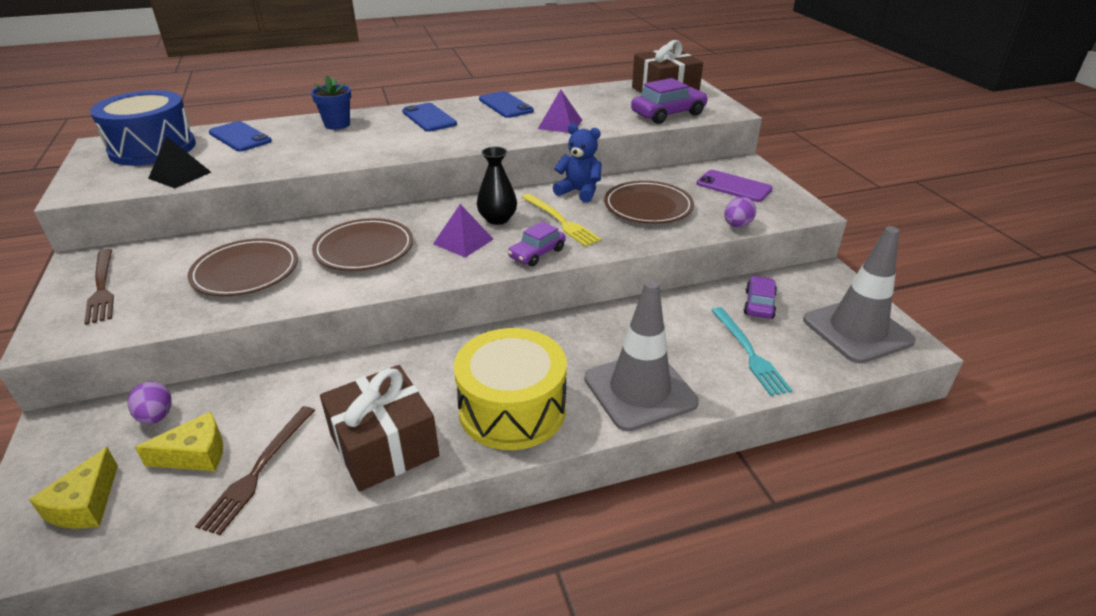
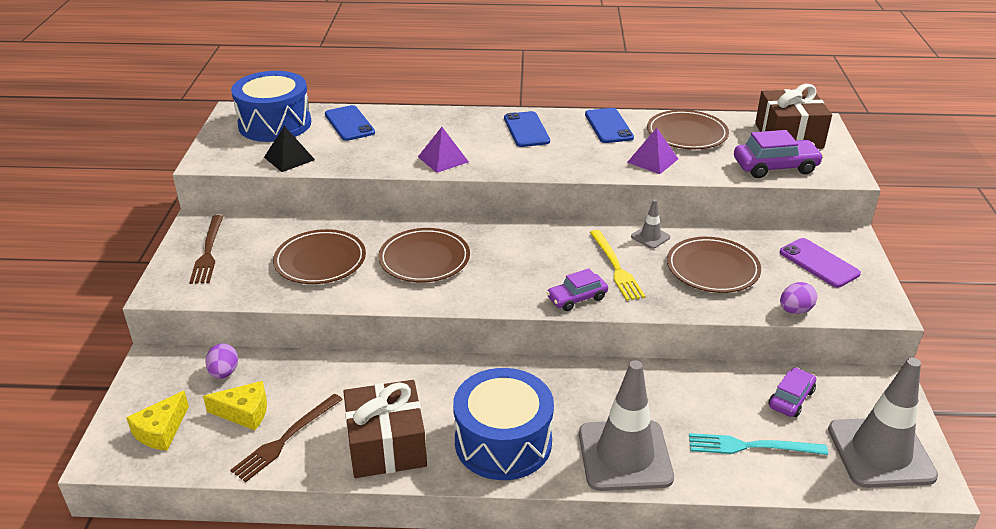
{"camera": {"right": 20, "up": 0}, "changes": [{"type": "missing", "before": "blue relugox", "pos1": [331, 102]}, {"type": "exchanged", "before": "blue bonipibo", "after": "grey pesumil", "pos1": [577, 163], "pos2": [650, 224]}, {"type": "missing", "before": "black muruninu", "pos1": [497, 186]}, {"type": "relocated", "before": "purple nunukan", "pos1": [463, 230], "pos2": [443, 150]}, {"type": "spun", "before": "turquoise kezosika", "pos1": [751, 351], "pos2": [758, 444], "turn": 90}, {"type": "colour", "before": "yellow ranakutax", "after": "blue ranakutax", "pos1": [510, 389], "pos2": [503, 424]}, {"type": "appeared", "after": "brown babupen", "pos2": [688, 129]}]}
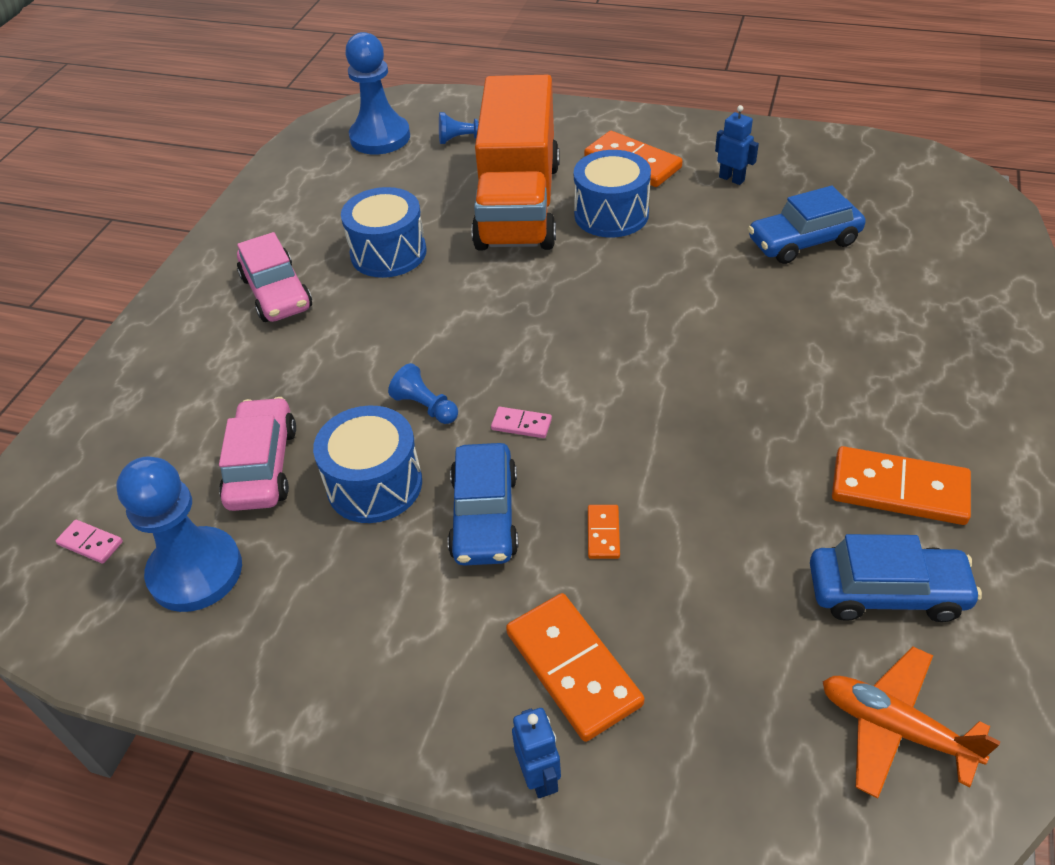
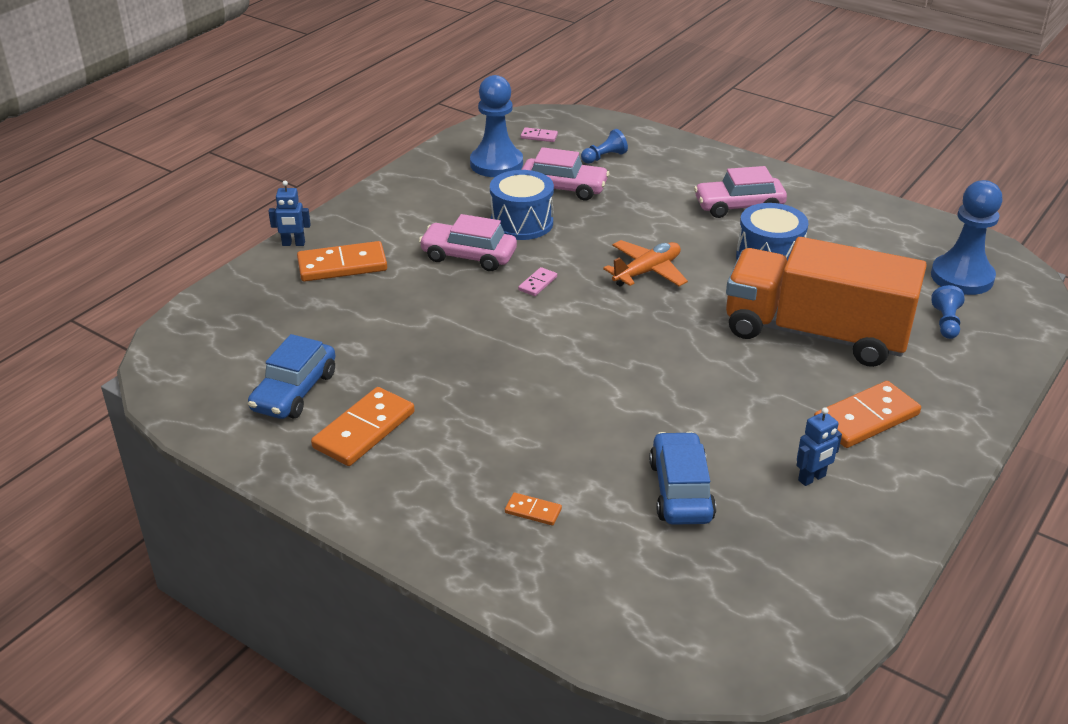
{"camera": {"right": 105, "up": -10}, "changes": [{"type": "missing", "before": "blue ranakutax", "pos1": [612, 194]}, {"type": "relocated", "before": "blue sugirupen", "pos1": [423, 393], "pos2": [604, 146]}, {"type": "colour", "before": "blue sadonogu", "after": "pink sadonogu", "pos1": [483, 504], "pos2": [468, 242]}, {"type": "relocated", "before": "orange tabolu", "pos1": [604, 532], "pos2": [533, 509]}, {"type": "spun", "before": "pink tabolu", "pos1": [89, 542], "pos2": [539, 134], "turn": 60}, {"type": "relocated", "before": "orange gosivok", "pos1": [912, 722], "pos2": [645, 263]}]}
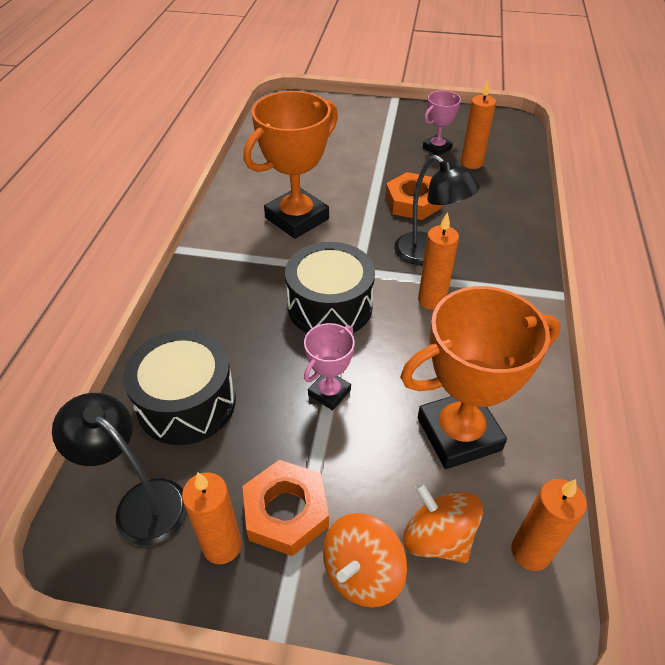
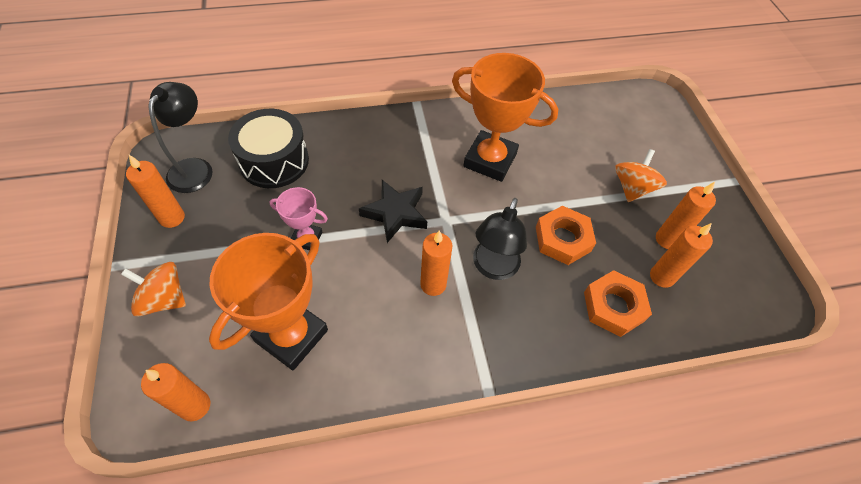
{"camera": {"right": 65, "up": 10}, "changes": [{"type": "exchanged", "before": "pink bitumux", "after": "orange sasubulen", "pos1": [442, 123], "pos2": [686, 215]}, {"type": "exchanged", "before": "black ranakutax", "after": "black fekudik", "pos1": [330, 287], "pos2": [393, 211]}, {"type": "spun", "before": "orange bitumux", "pos1": [480, 377], "pos2": [268, 301], "turn": 75}, {"type": "relocated", "before": "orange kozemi", "pos1": [285, 508], "pos2": [618, 303]}, {"type": "relocated", "before": "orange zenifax", "pos1": [443, 523], "pos2": [641, 175]}]}
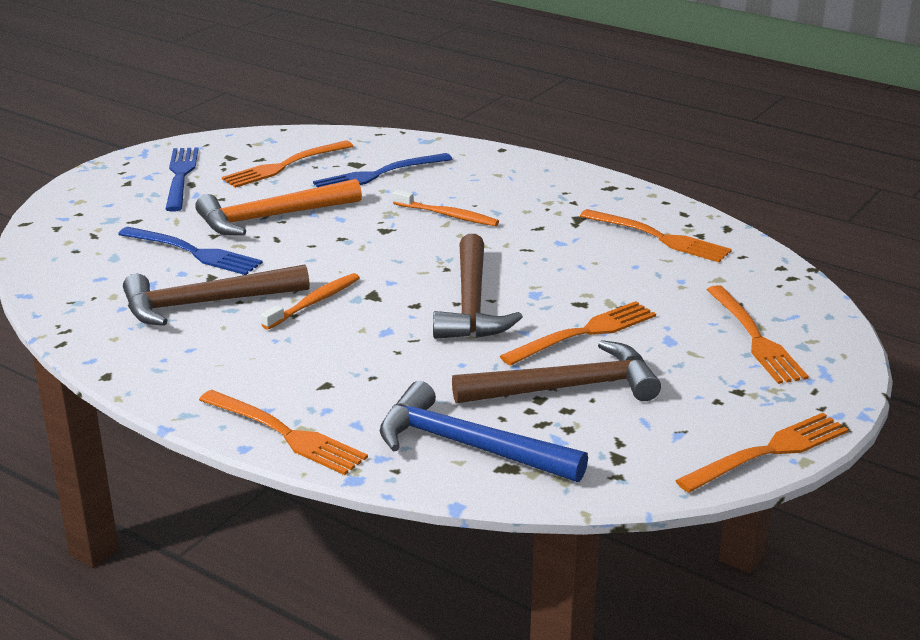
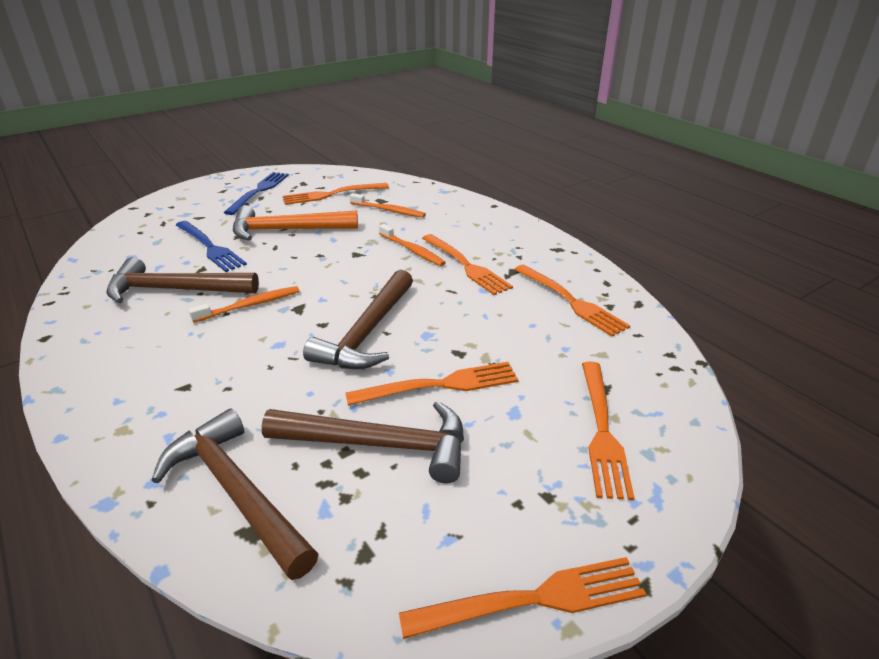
{"camera": {"right": 20, "up": 5}, "changes": [{"type": "exchanged", "before": "blue kezosika", "after": "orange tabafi", "pos1": [382, 170], "pos2": [388, 205]}, {"type": "colour", "before": "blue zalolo", "after": "brown zalolo", "pos1": [484, 431], "pos2": [235, 494]}, {"type": "relocated", "before": "orange kezosika", "pos1": [283, 432], "pos2": [467, 264]}]}
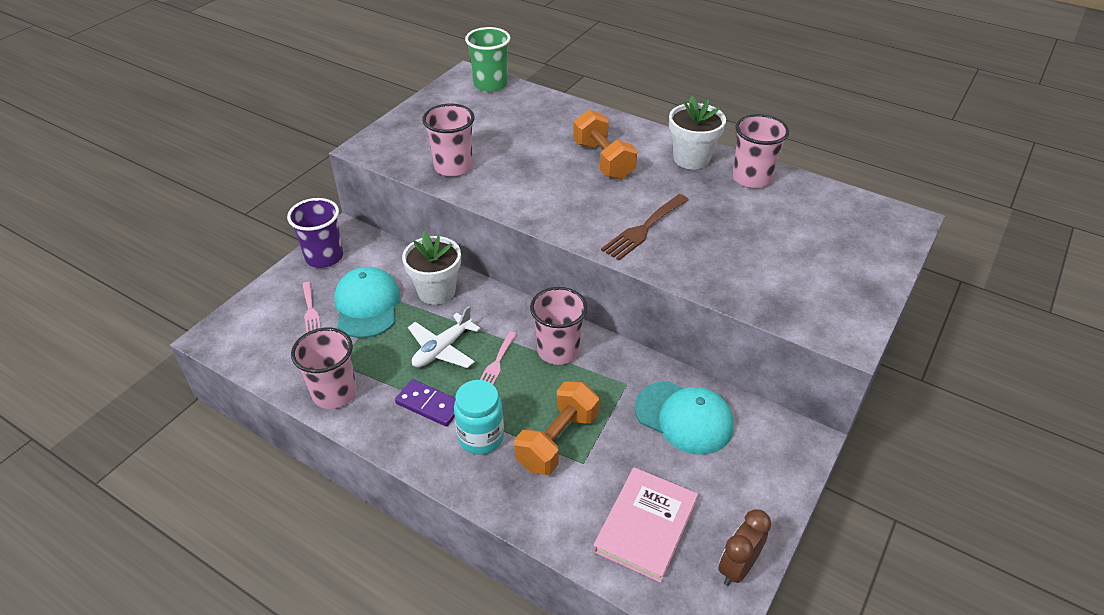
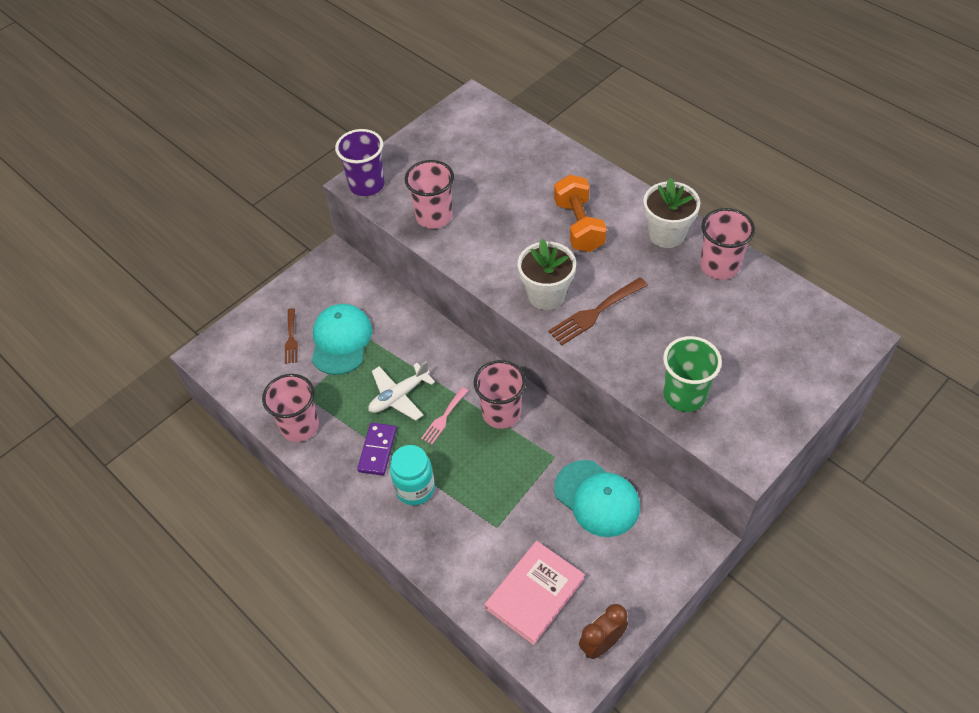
{"camera": {"right": 15, "up": 10}, "changes": [{"type": "relocated", "before": "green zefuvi", "pos1": [488, 59], "pos2": [692, 374]}, {"type": "relocated", "before": "purple zefuvi", "pos1": [315, 233], "pos2": [360, 162]}, {"type": "relocated", "before": "white relugox", "pos1": [431, 268], "pos2": [547, 274]}, {"type": "colour", "before": "pink kezosika", "after": "brown kezosika", "pos1": [311, 307], "pos2": [291, 336]}, {"type": "spun", "before": "purple tabolu", "pos1": [425, 403], "pos2": [377, 449], "turn": 60}, {"type": "missing", "before": "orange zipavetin", "pos1": [556, 428]}]}
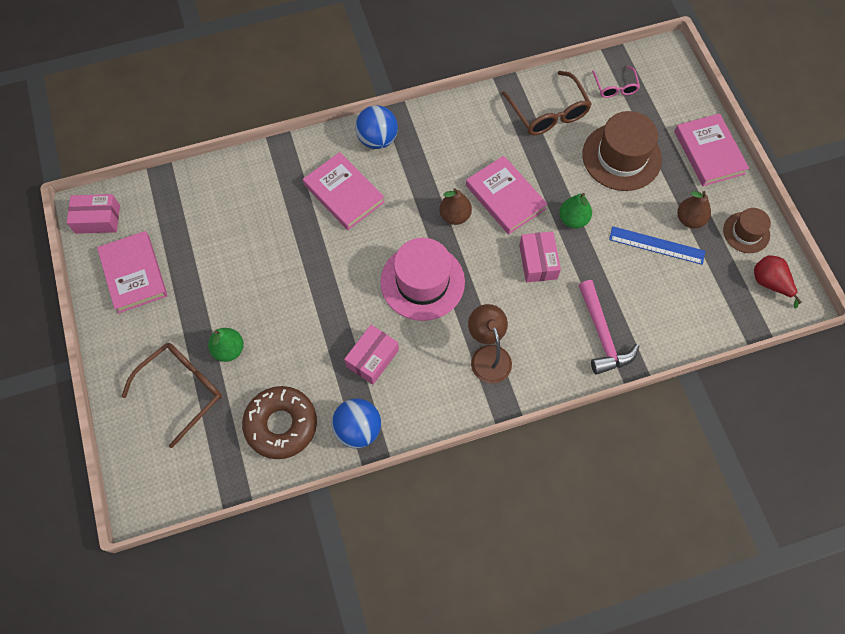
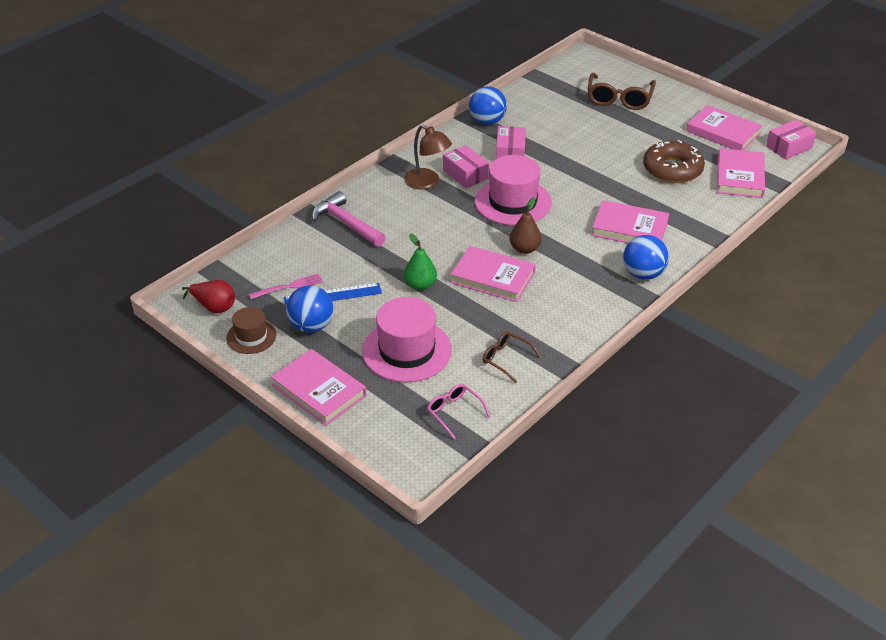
{"camera": {"right": 150, "up": -25}, "changes": [{"type": "size", "before": "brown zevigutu", "pos1": [547, 103], "pos2": [512, 357], "scale": 0.58}, {"type": "colour", "before": "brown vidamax", "after": "pink vidamax", "pos1": [622, 151], "pos2": [407, 339]}, {"type": "exchanged", "before": "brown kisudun", "after": "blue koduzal", "pos1": [694, 209], "pos2": [309, 309]}, {"type": "relocated", "before": "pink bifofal", "pos1": [540, 257], "pos2": [466, 166]}, {"type": "missing", "before": "green kisudun", "pos1": [226, 345]}, {"type": "relocated", "before": "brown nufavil", "pos1": [279, 422], "pos2": [674, 161]}, {"type": "appeared", "after": "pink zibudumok", "pos2": [741, 173]}, {"type": "appeared", "after": "pink kezosika", "pos2": [286, 286]}]}
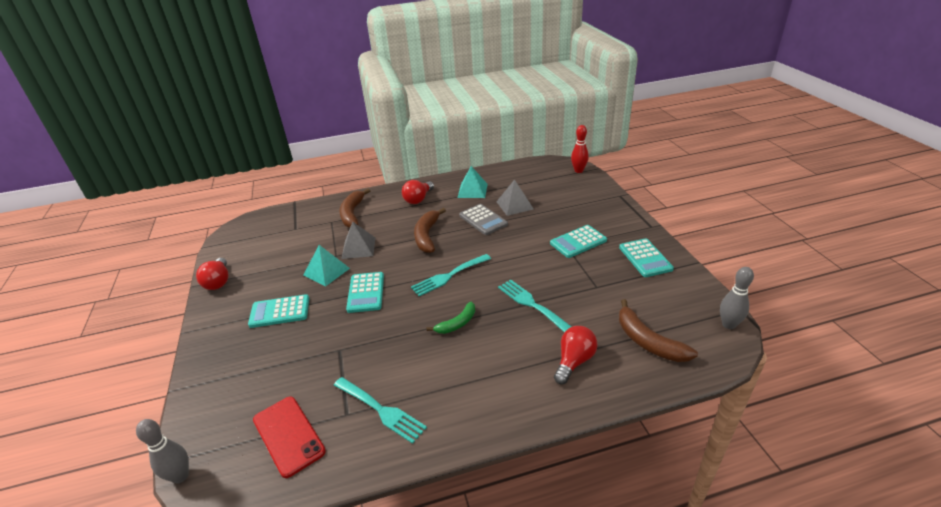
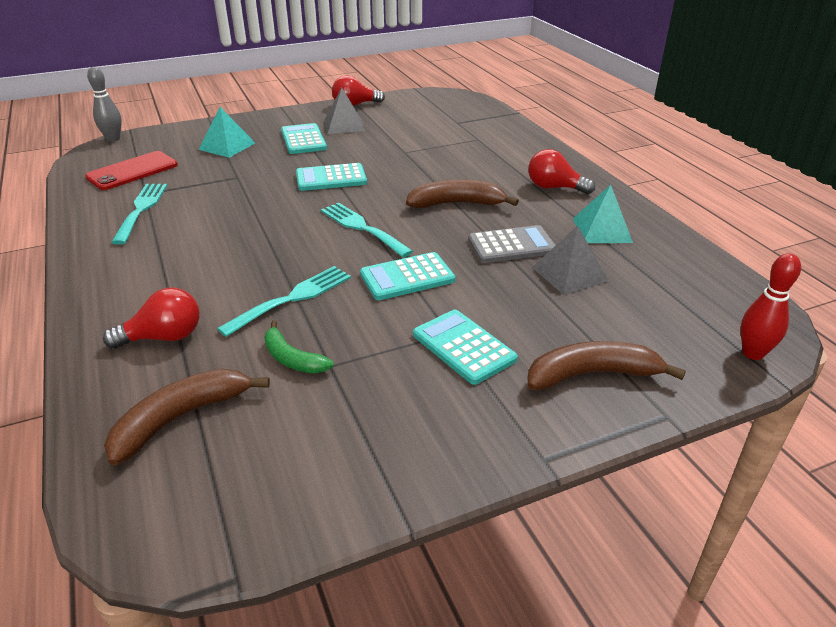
{"camera": {"right": 80, "up": 0}, "changes": [{"type": "relocated", "before": "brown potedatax", "pos1": [355, 208], "pos2": [606, 365]}, {"type": "spun", "before": "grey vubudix", "pos1": [483, 219], "pos2": [512, 244], "turn": -150}, {"type": "relocated", "before": "grey nunukan", "pos1": [358, 240], "pos2": [344, 111]}, {"type": "relocated", "before": "turquoise vubudix", "pos1": [646, 257], "pos2": [408, 276]}, {"type": "relocated", "before": "turquoise nunukan", "pos1": [327, 266], "pos2": [227, 132]}, {"type": "missing", "before": "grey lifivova", "pos1": [737, 298]}, {"type": "relocated", "before": "green potedatax", "pos1": [451, 318], "pos2": [299, 347]}, {"type": "spun", "before": "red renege", "pos1": [576, 355], "pos2": [151, 318], "turn": -45}, {"type": "spun", "before": "turquoise kezosika", "pos1": [380, 410], "pos2": [139, 214], "turn": 150}]}
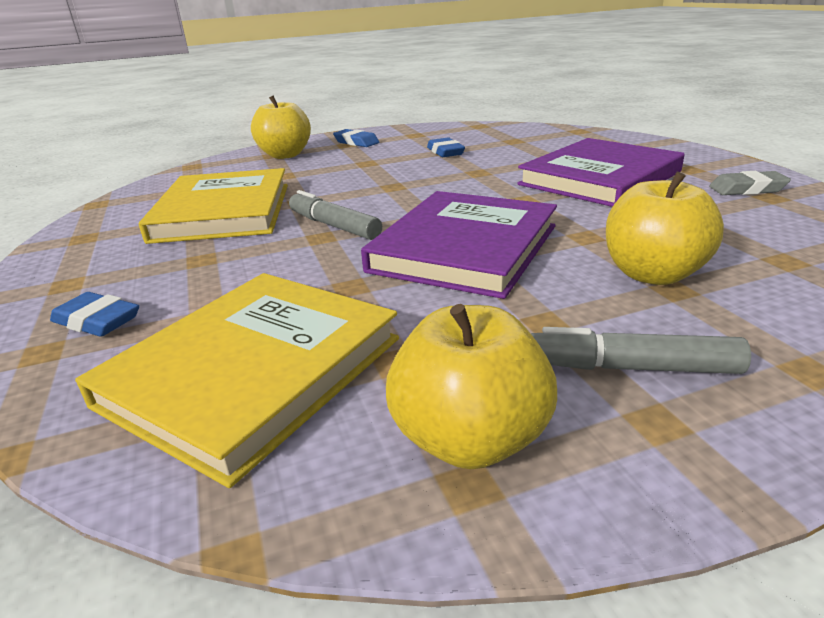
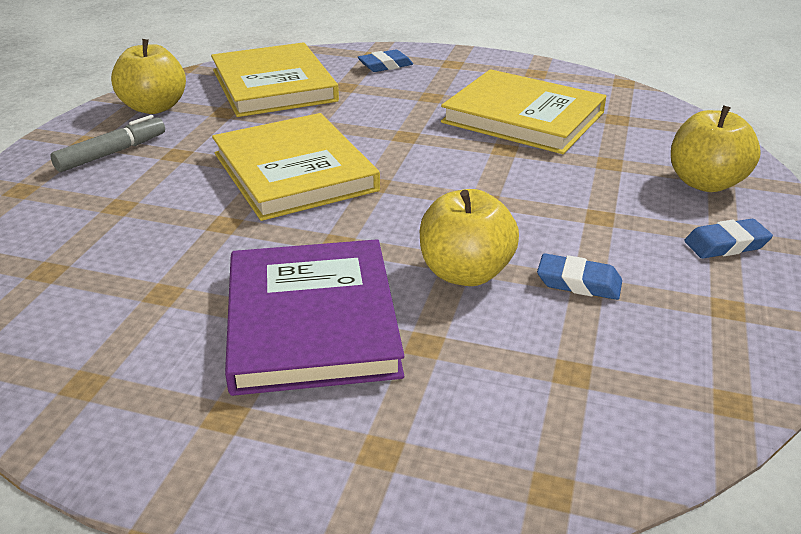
{"camera": {"right": 125, "up": 5}, "changes": [{"type": "missing", "before": "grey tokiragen", "pos1": [750, 183]}, {"type": "relocated", "before": "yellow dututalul", "pos1": [665, 228], "pos2": [469, 237]}, {"type": "missing", "before": "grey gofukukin", "pos1": [335, 215]}, {"type": "colour", "before": "purple zibudumok", "after": "yellow zibudumok", "pos1": [459, 245], "pos2": [296, 167]}]}
